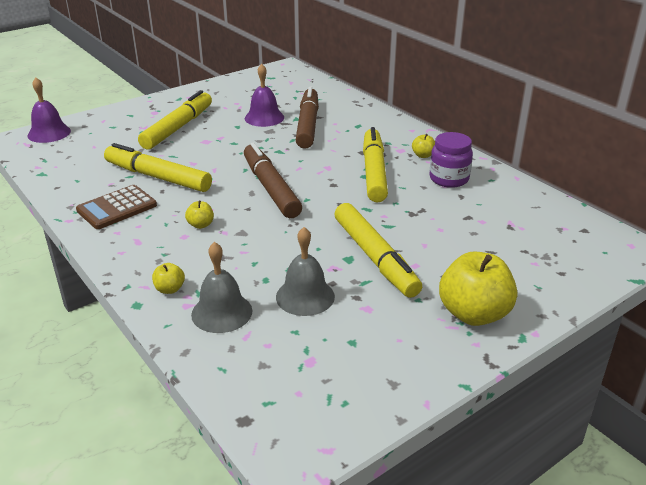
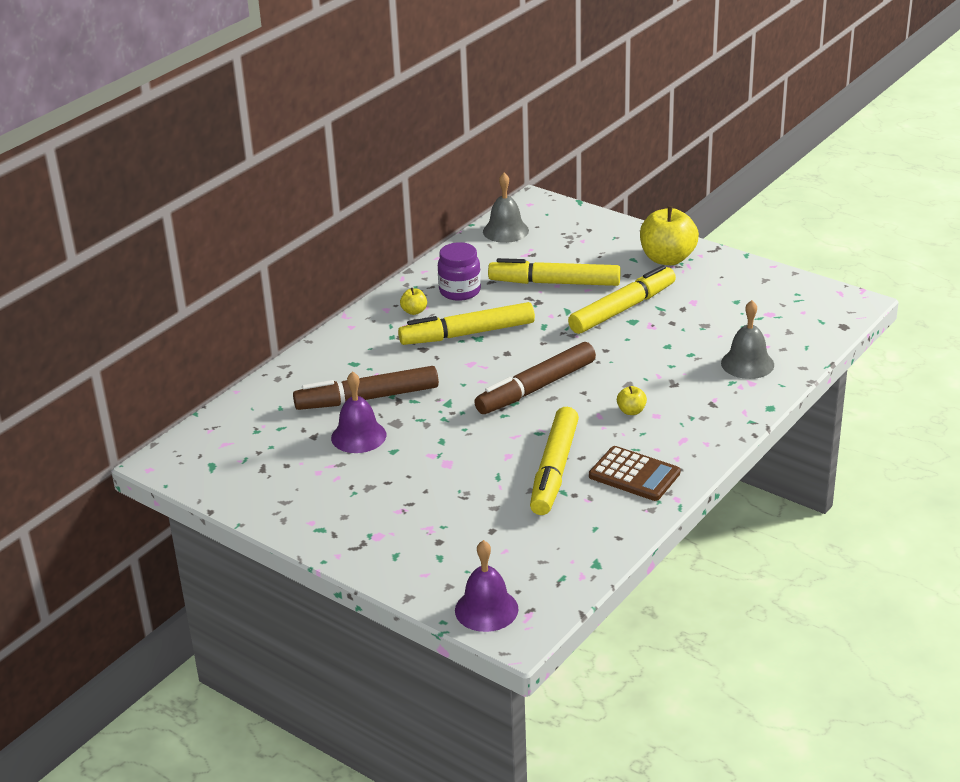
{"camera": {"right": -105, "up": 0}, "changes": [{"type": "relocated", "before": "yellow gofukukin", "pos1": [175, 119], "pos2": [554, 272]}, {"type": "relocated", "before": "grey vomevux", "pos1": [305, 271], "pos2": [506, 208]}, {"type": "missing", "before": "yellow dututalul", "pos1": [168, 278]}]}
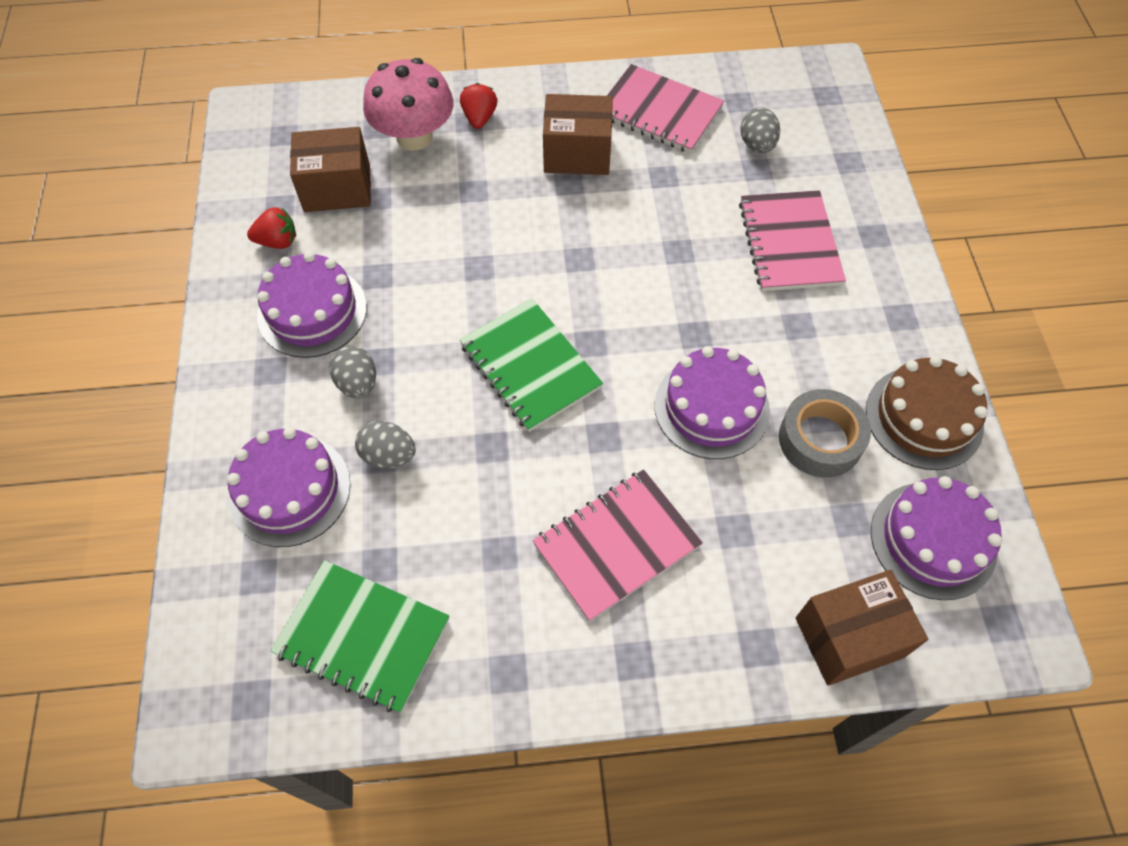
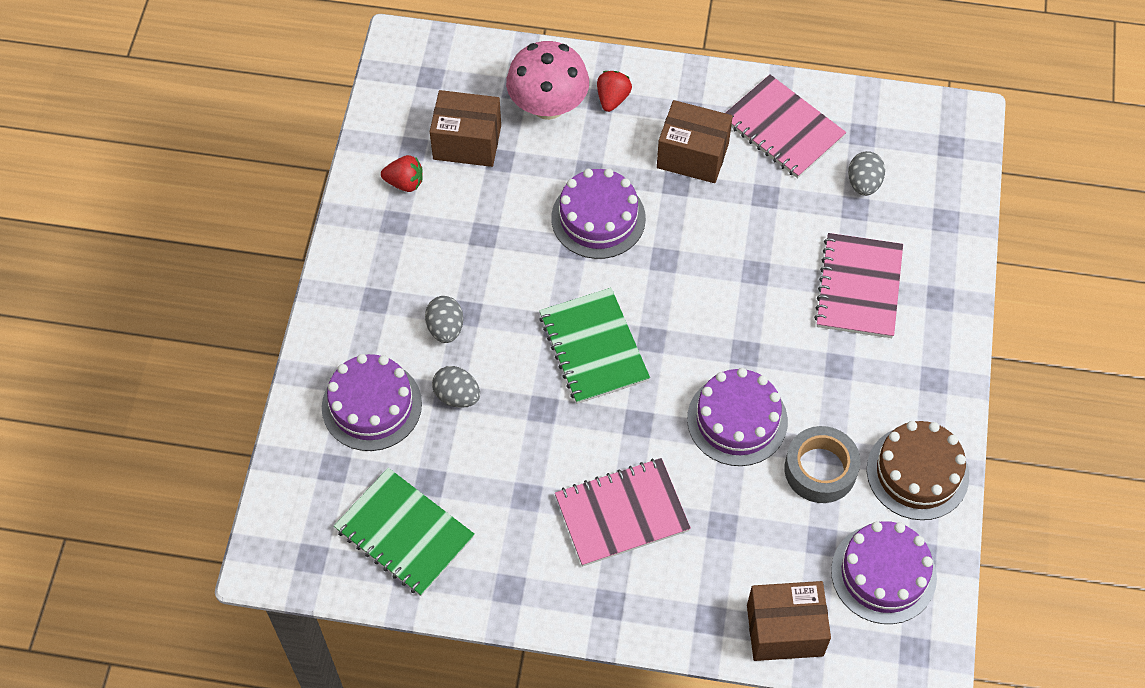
{"camera": {"right": 15, "up": 0}, "changes": [{"type": "relocated", "before": "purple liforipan", "pos1": [312, 305], "pos2": [598, 213]}]}
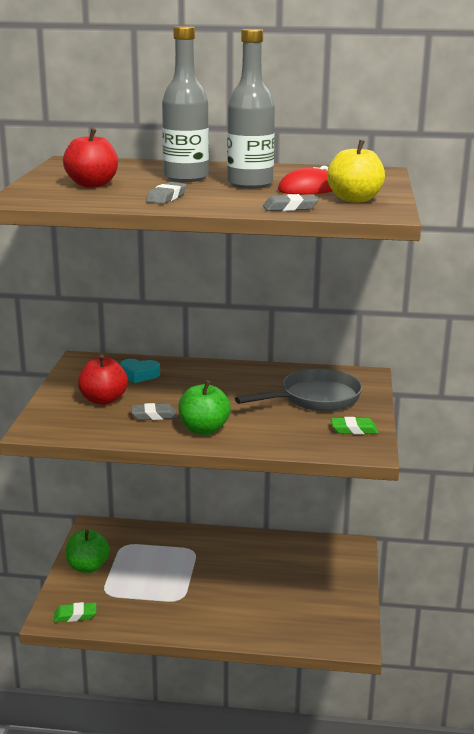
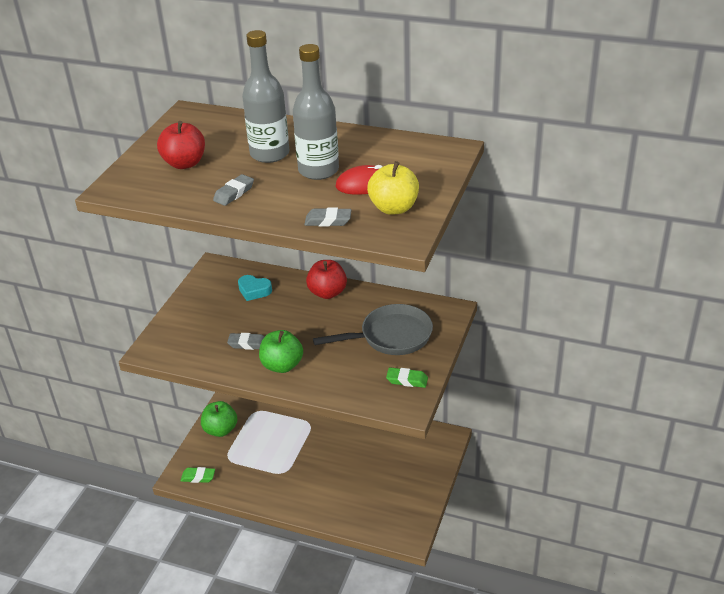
{"camera": {"right": 15, "up": 15}, "changes": [{"type": "relocated", "before": "red dututalul", "pos1": [103, 380], "pos2": [326, 279]}]}
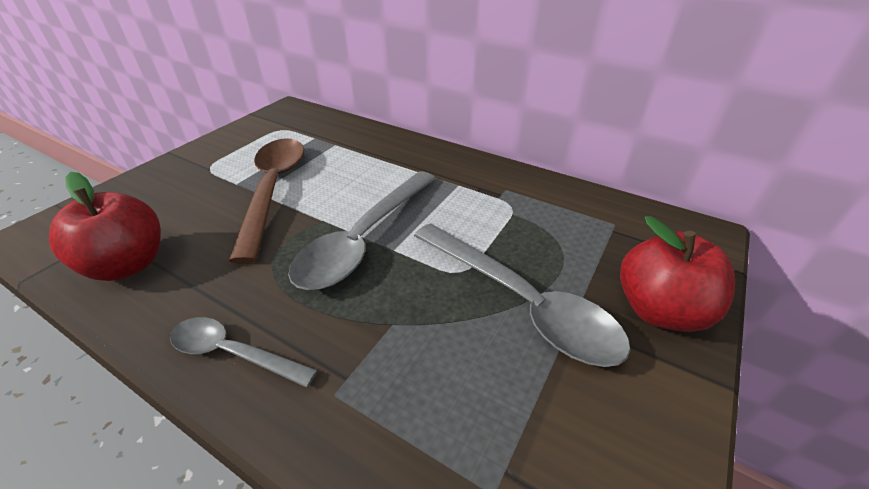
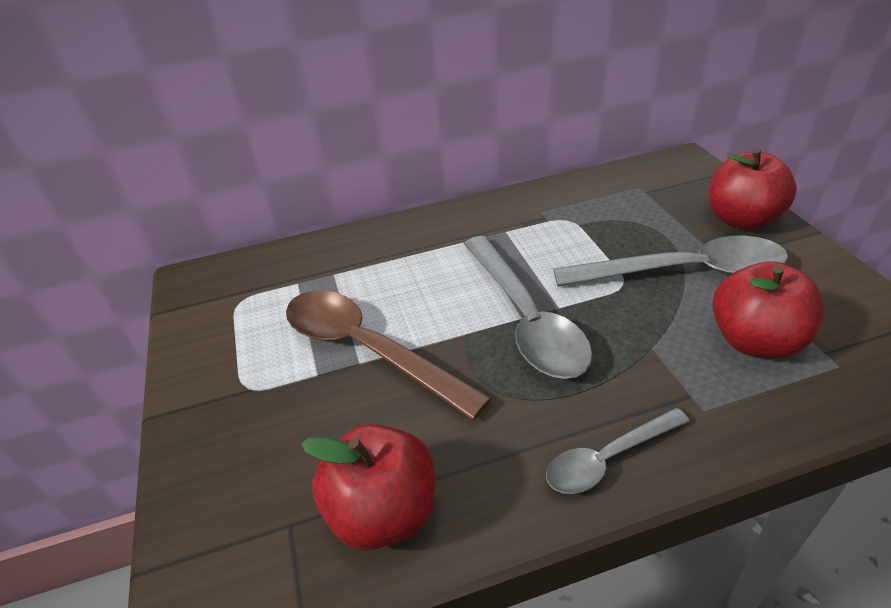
{"camera": {"right": -45, "up": 0}, "changes": [{"type": "appeared", "after": "red dututalul", "pos2": [768, 310]}]}
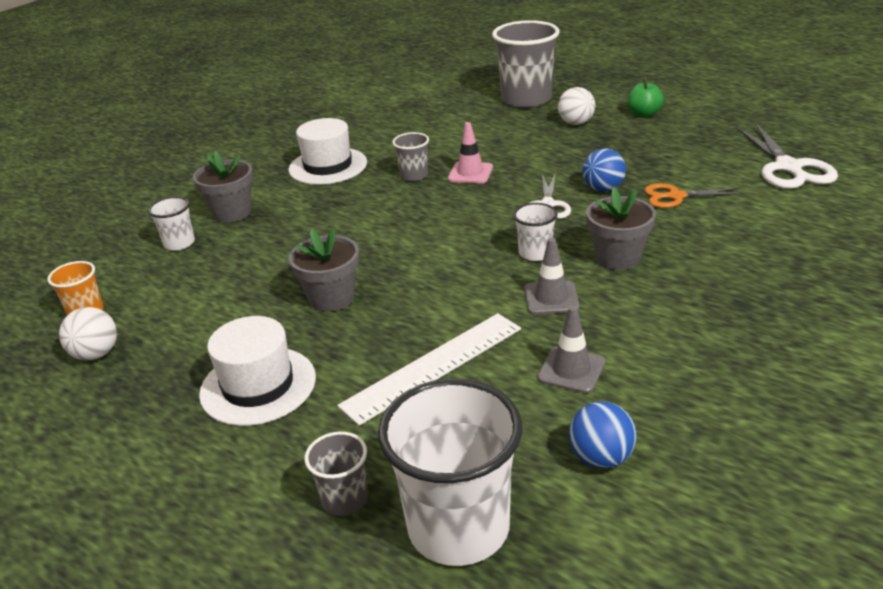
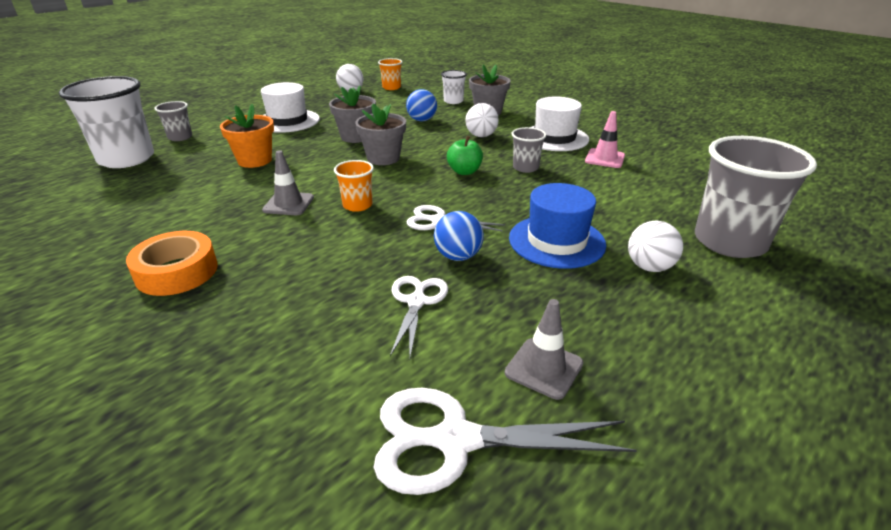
{"camera": {"right": 95, "up": 0}, "changes": [{"type": "relocated", "before": "green dututalul", "pos1": [646, 98], "pos2": [465, 155]}, {"type": "relocated", "before": "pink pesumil", "pos1": [470, 153], "pos2": [605, 139]}, {"type": "colour", "before": "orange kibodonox", "after": "white kibodonox", "pos1": [694, 195], "pos2": [419, 316]}, {"type": "relocated", "before": "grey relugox", "pos1": [621, 228], "pos2": [380, 134]}, {"type": "colour", "before": "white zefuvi", "after": "orange zefuvi", "pos1": [535, 232], "pos2": [354, 186]}, {"type": "relocated", "before": "grey pesumil", "pos1": [571, 349], "pos2": [544, 349]}, {"type": "exchanged", "before": "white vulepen", "after": "orange relugox", "pos1": [429, 369], "pos2": [247, 136]}, {"type": "relocated", "before": "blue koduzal", "pos1": [603, 435], "pos2": [421, 105]}, {"type": "appeared", "after": "white koduzal", "pos2": [482, 120]}, {"type": "appeared", "after": "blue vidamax", "pos2": [557, 226]}, {"type": "appeared", "after": "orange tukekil", "pos2": [172, 263]}]}
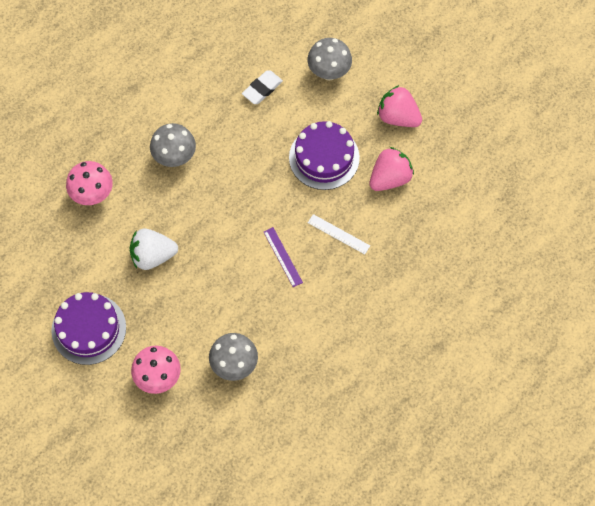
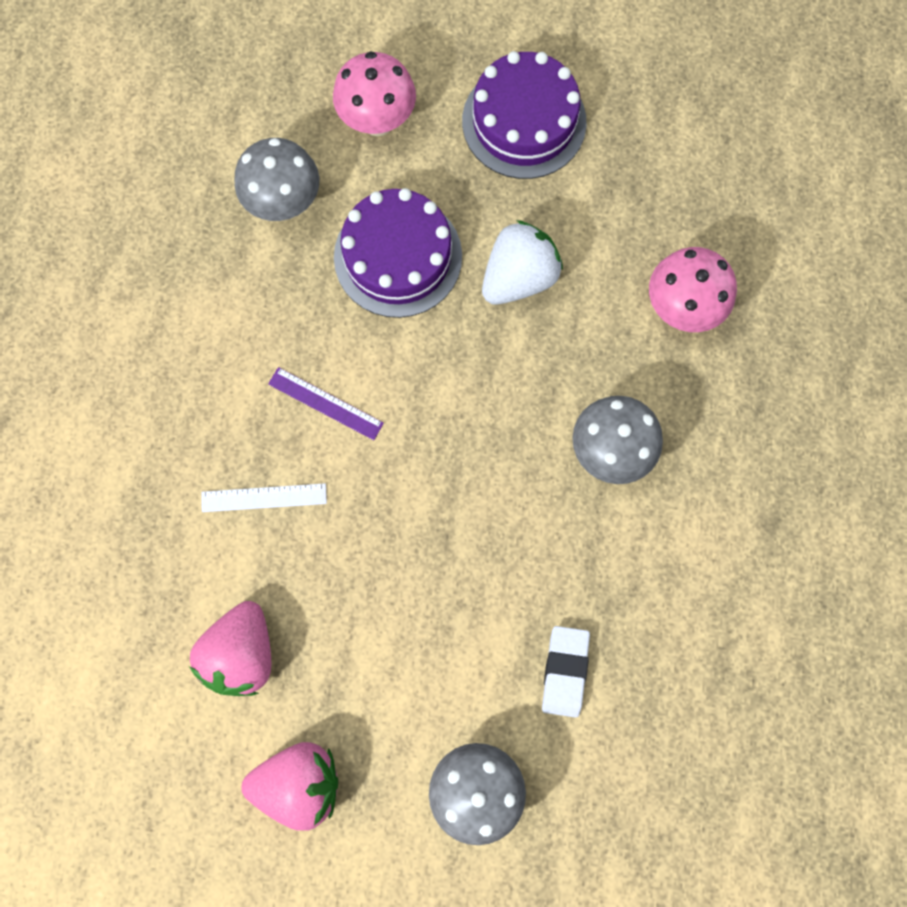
{"camera": {"right": 145, "up": 10}, "changes": [{"type": "relocated", "before": "purple liforipan", "pos1": [324, 155], "pos2": [398, 253]}]}
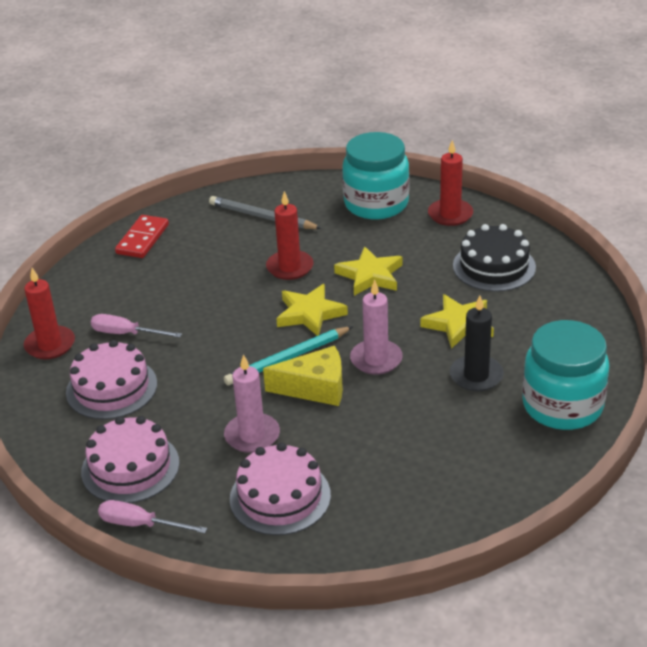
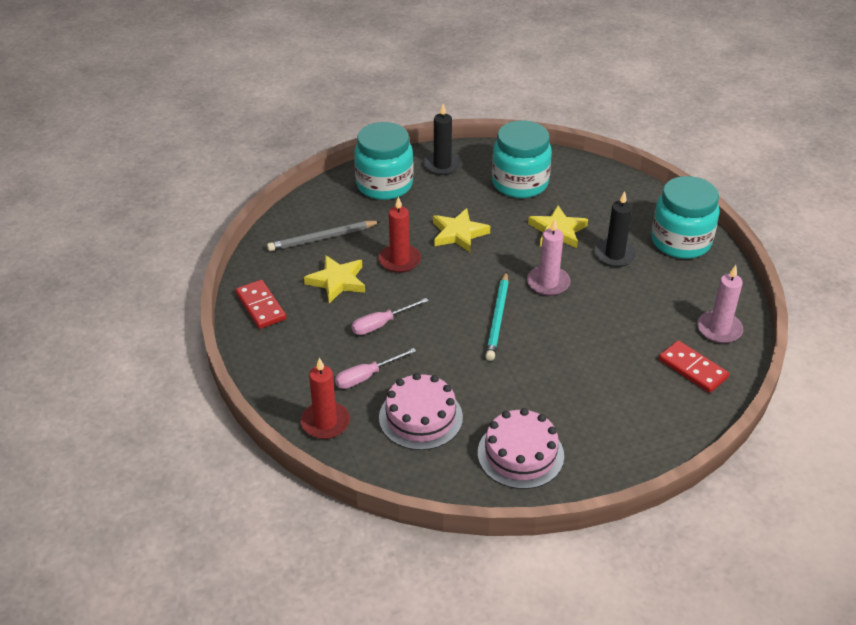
{"camera": {"right": -50, "up": 5}, "changes": [{"type": "colour", "before": "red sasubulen", "after": "black sasubulen", "pos1": [450, 183], "pos2": [442, 139]}, {"type": "exchanged", "before": "black liforipan", "after": "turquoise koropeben", "pos1": [494, 258], "pos2": [522, 159]}, {"type": "relocated", "before": "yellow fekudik", "pos1": [312, 310], "pos2": [334, 279]}, {"type": "missing", "before": "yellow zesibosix", "pos1": [303, 376]}, {"type": "relocated", "before": "pink sasubulen", "pos1": [252, 403], "pos2": [720, 304]}, {"type": "missing", "before": "pink liforipan", "pos1": [280, 489]}, {"type": "relocated", "before": "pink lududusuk", "pos1": [152, 516], "pos2": [390, 316]}, {"type": "appeared", "after": "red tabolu", "pos2": [694, 367]}]}
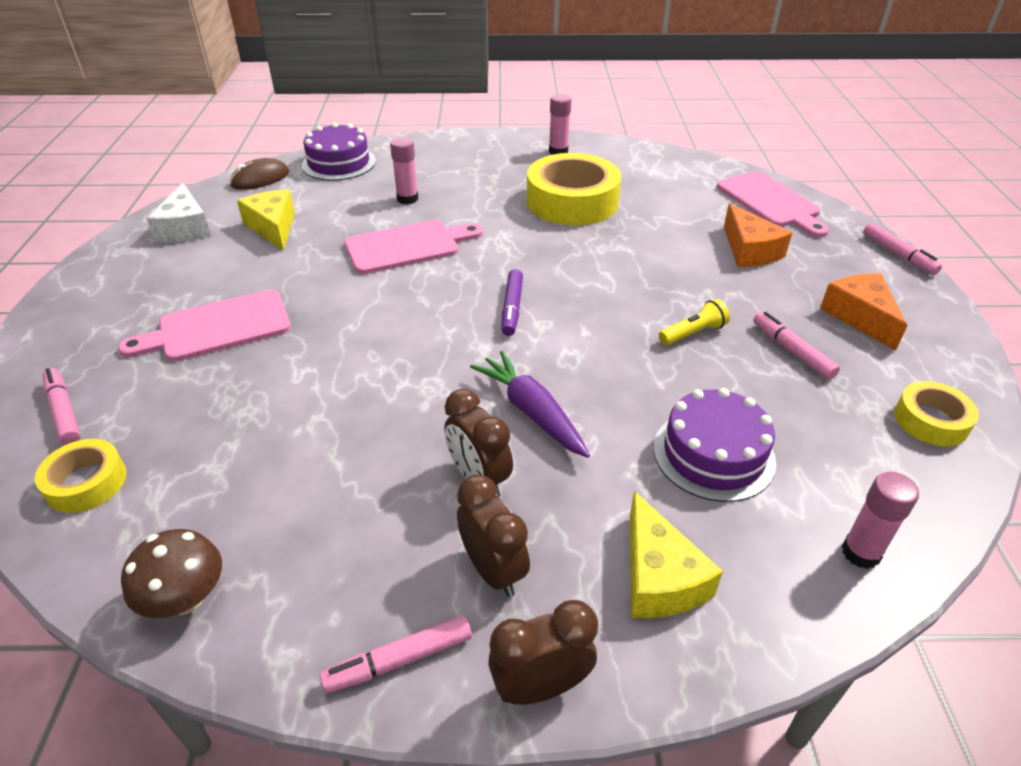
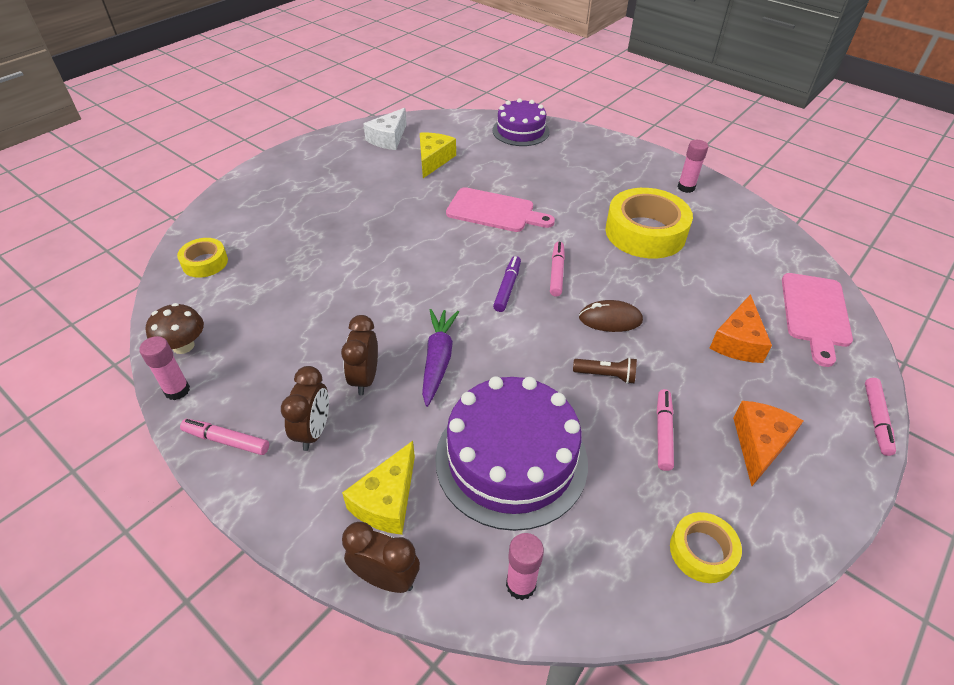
{"camera": {"right": 40, "up": 5}, "changes": [{"type": "relocated", "before": "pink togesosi", "pos1": [404, 170], "pos2": [164, 368]}, {"type": "relocated", "before": "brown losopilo", "pos1": [259, 174], "pos2": [611, 316]}, {"type": "spun", "before": "purple gofukukin", "pos1": [512, 302], "pos2": [507, 284], "turn": 150}, {"type": "missing", "before": "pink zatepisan", "pos1": [204, 325]}, {"type": "colour", "before": "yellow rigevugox", "after": "brown rigevugox", "pos1": [694, 322], "pos2": [605, 370]}, {"type": "relocated", "before": "pink gofukukin", "pos1": [62, 406], "pos2": [557, 269]}, {"type": "size", "before": "purple liforipan", "pos1": [714, 445], "pos2": [511, 453], "scale": 1.58}, {"type": "relocated", "before": "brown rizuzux", "pos1": [543, 652], "pos2": [381, 557]}]}
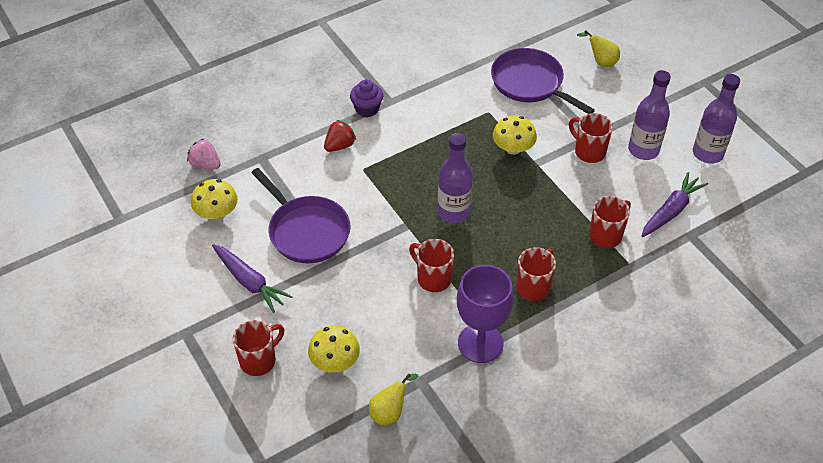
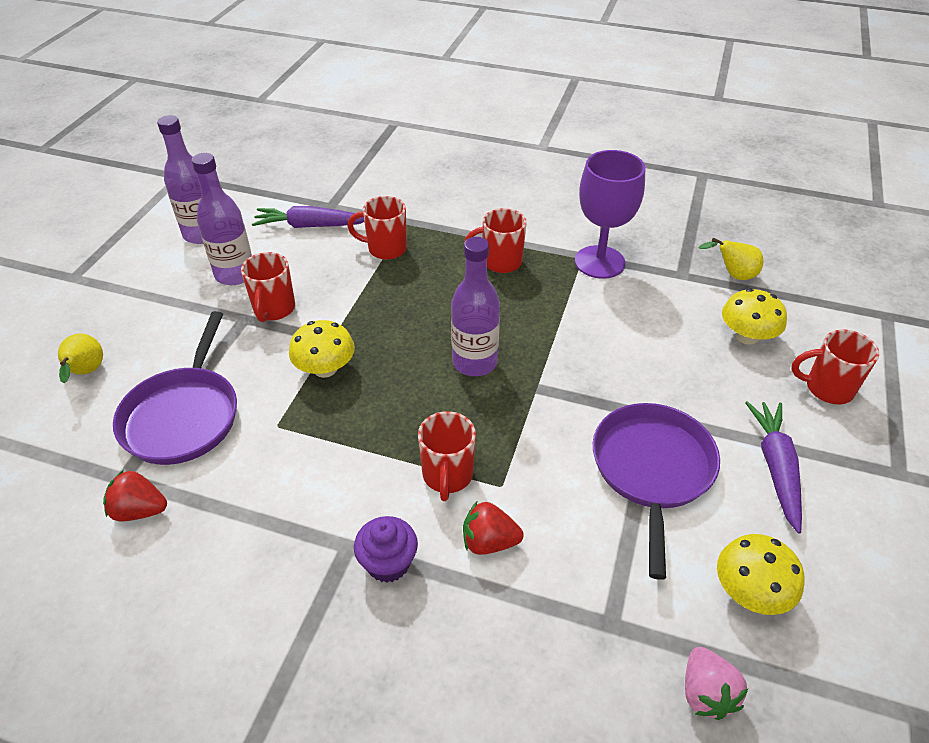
{"camera": {"right": -130, "up": -5}, "changes": [{"type": "relocated", "before": "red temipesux", "pos1": [431, 265], "pos2": [447, 456]}, {"type": "appeared", "after": "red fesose", "pos2": [135, 495]}]}
